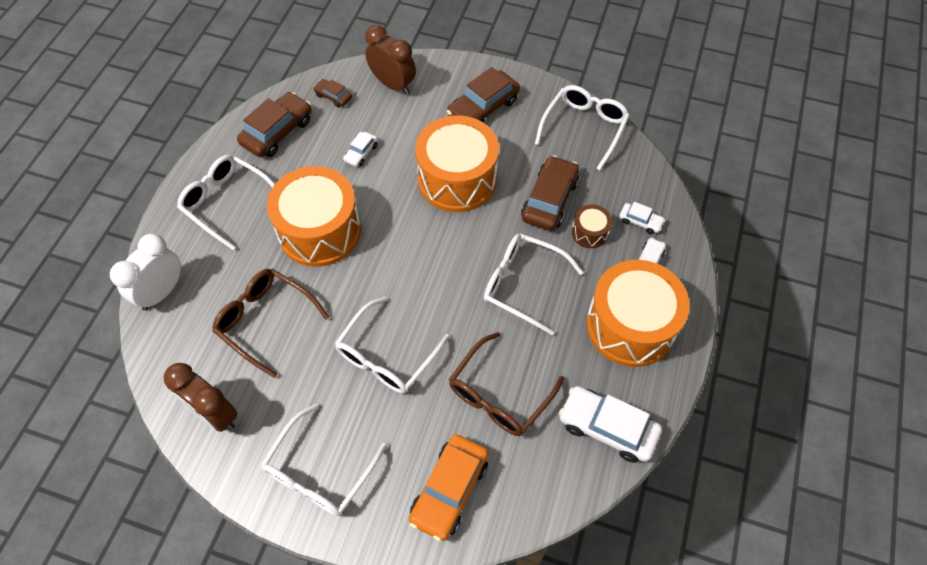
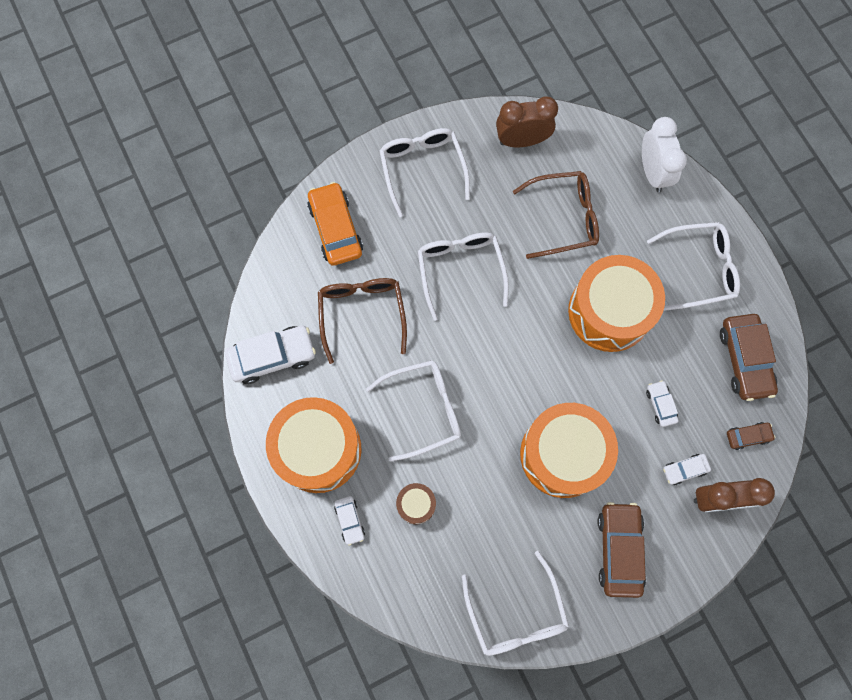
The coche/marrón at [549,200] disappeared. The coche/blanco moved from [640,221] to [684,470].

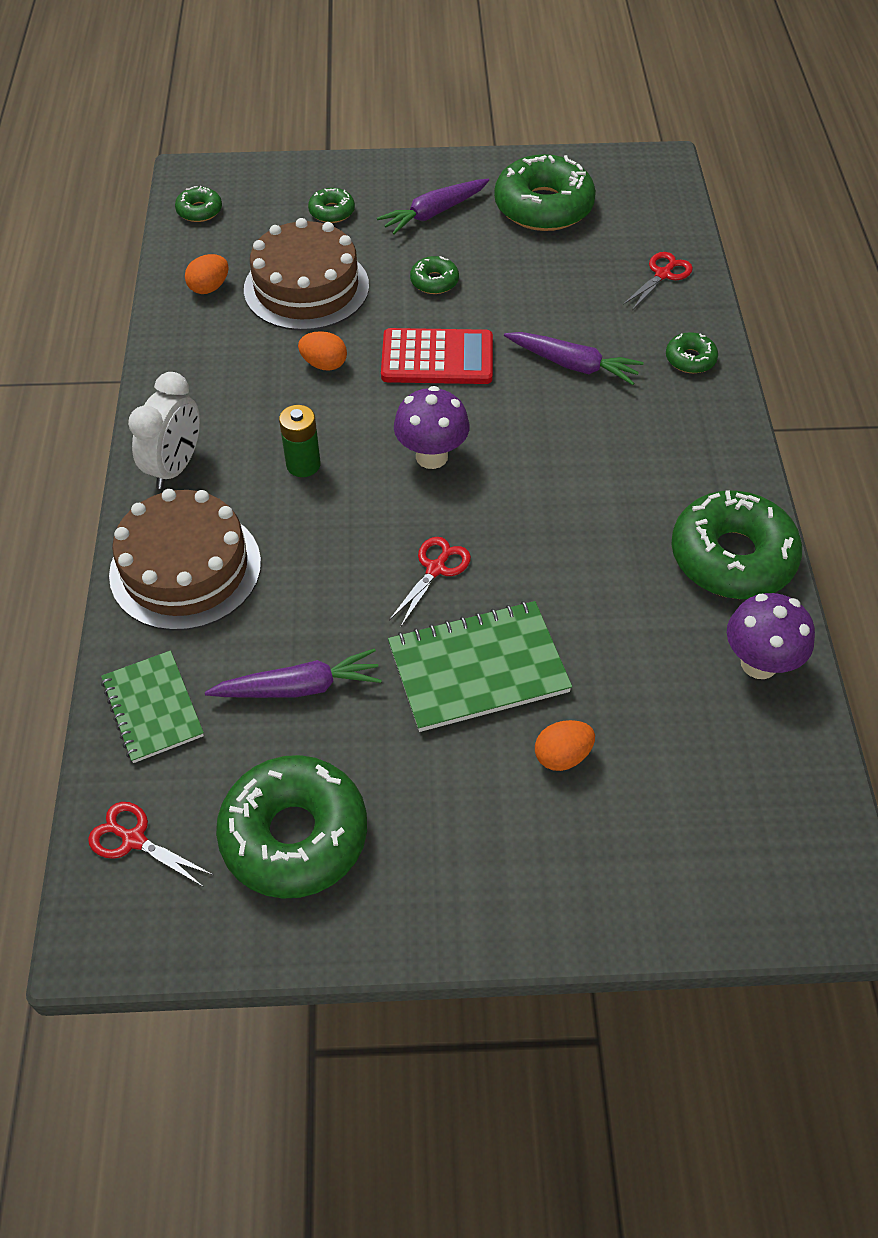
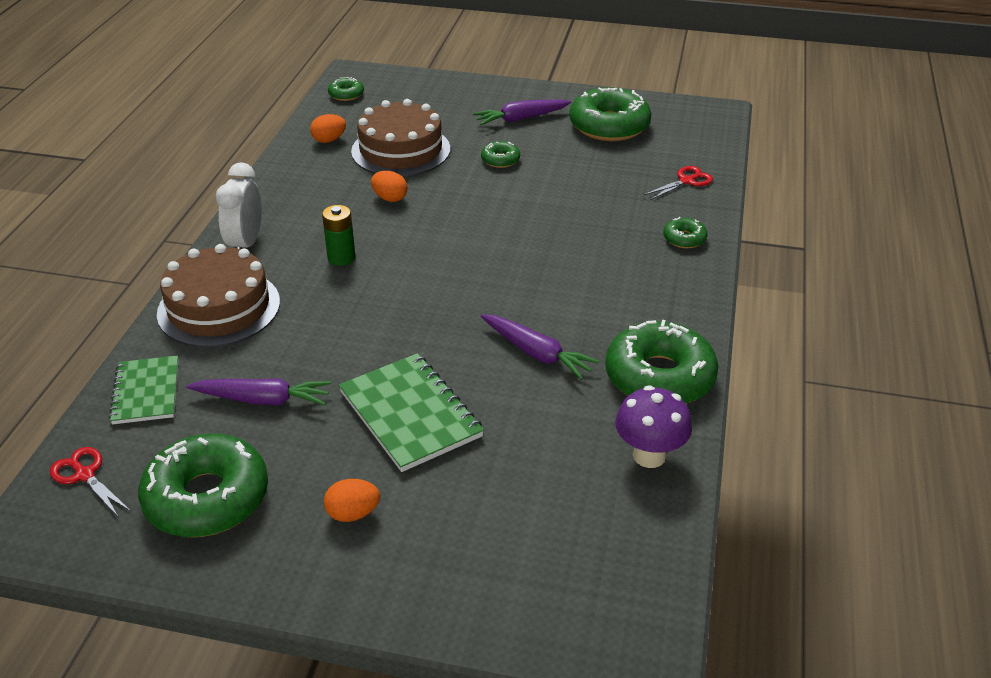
The rosquilla/verde at [332,212] disappeared. The calculadora/rojo at [437,358] disappeared. The zanahoria/morado moved from [573,365] to [537,353]. The despertador/blanco at [175,467] turned 150 degrees clockwise. The seta/morado at [431,456] disappeared. The tijeras/rojo at [436,569] disappeared. The cuaderno/verde at [478,668] turned 60 degrees clockwise. The huevo/naranja moved from [562,756] to [353,513].

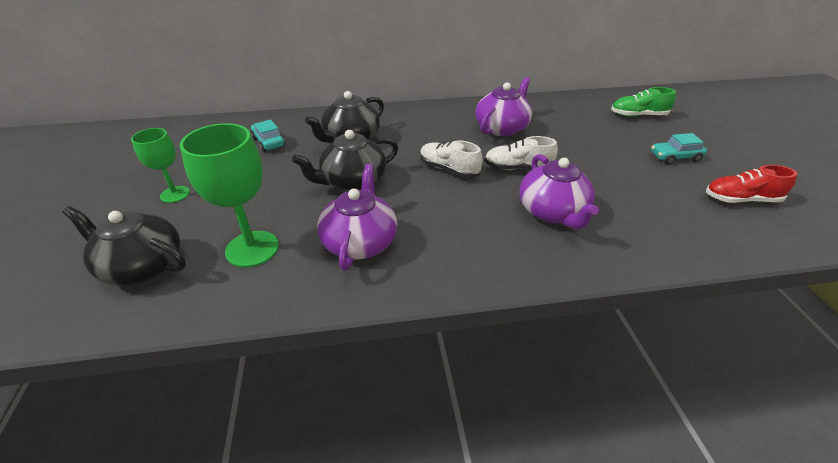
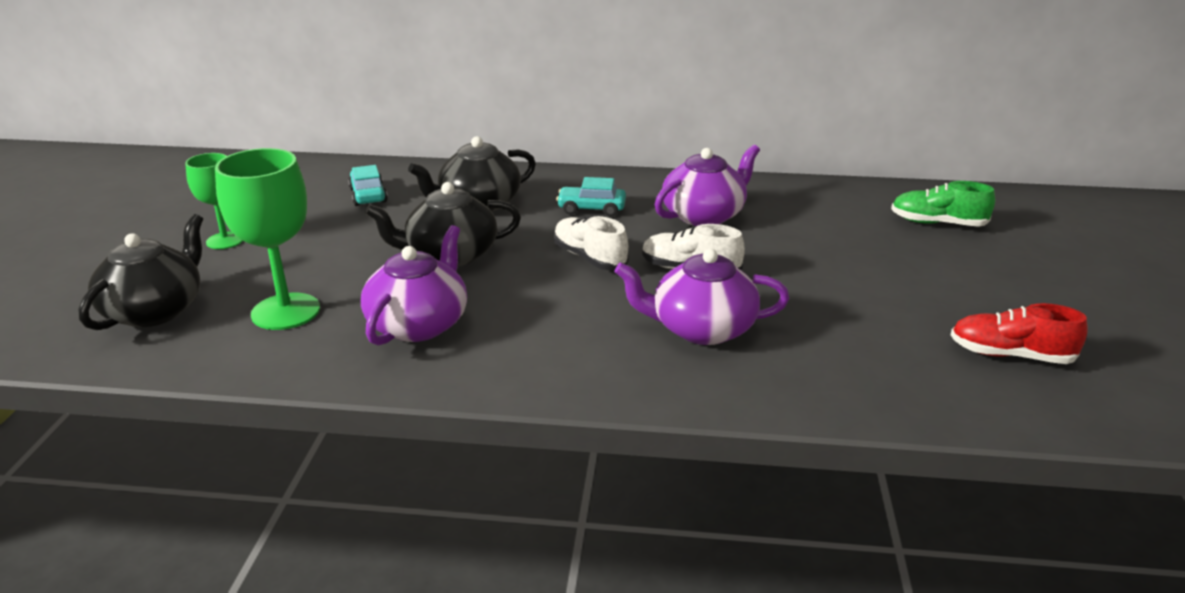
The coche/turquesa moved from [675,157] to [591,209]. The tetera/morado at [552,212] turned 90 degrees clockwise. The tetera/negro at [142,266] turned 75 degrees clockwise.

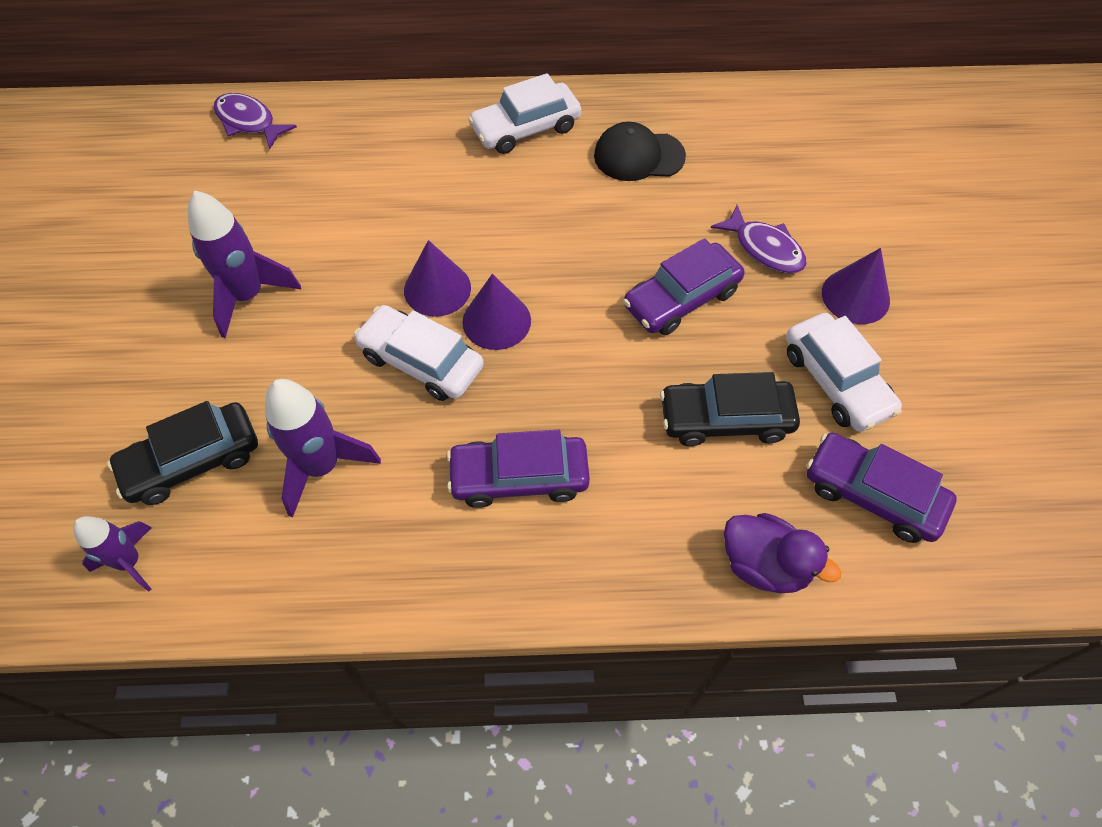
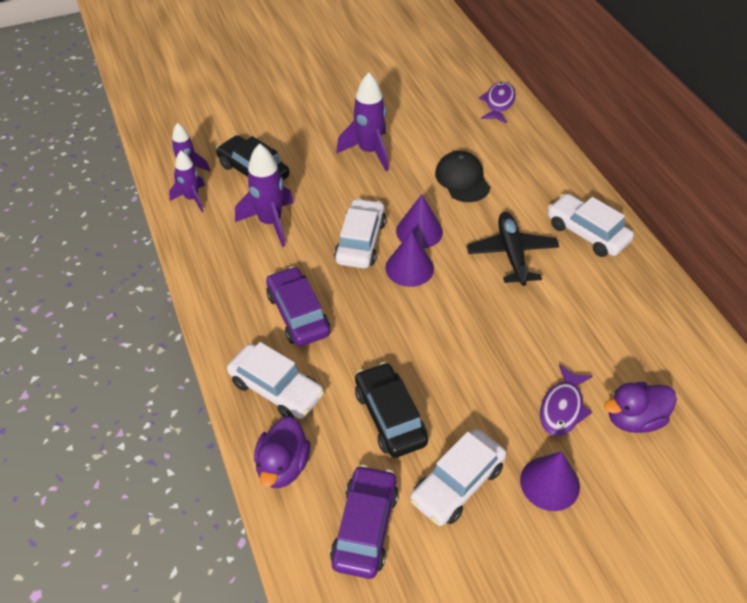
The gorra/negro moved from [638,156] to [462,179]. The coche/morado at [681,298] disappeared. The cohete/morado at [192,199] appeared. The avión/negro at [511,253] appeared. The coche/blanco at [276,389] appeared. The pato/morado at [634,419] appeared.

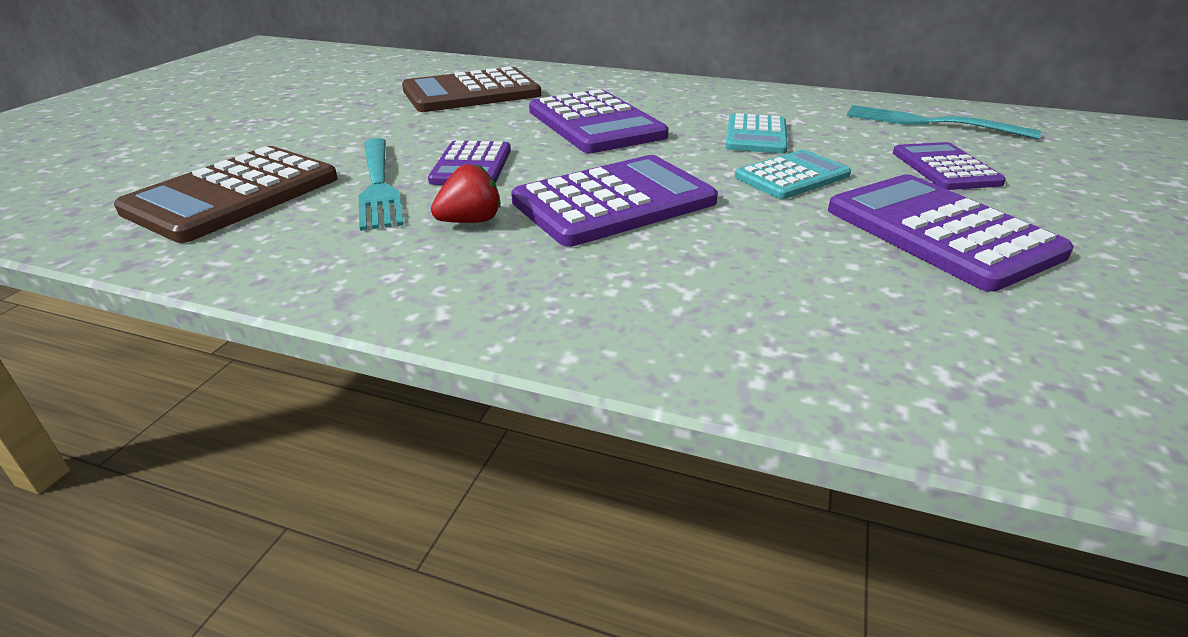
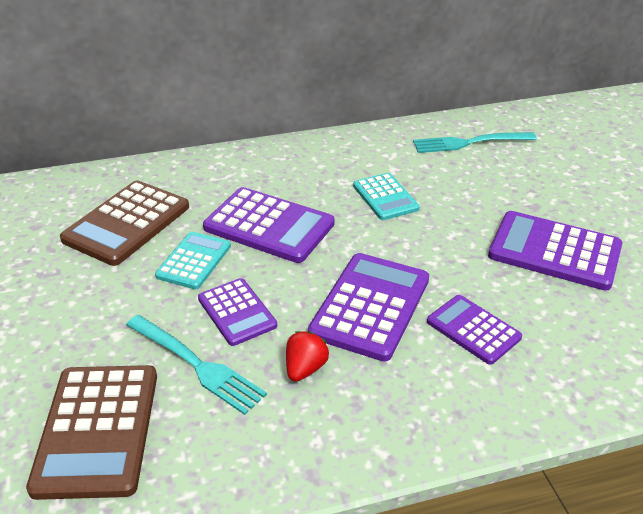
The calculadora/morado moved from [945,168] to [473,330]. The calculadora/turquesa moved from [792,176] to [194,261].

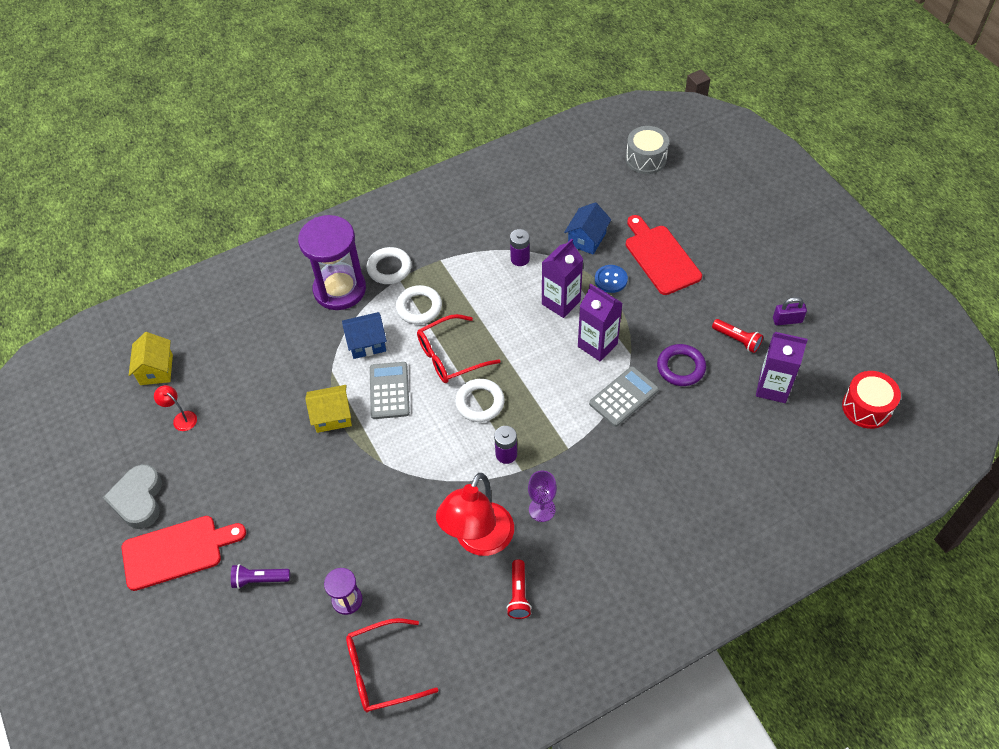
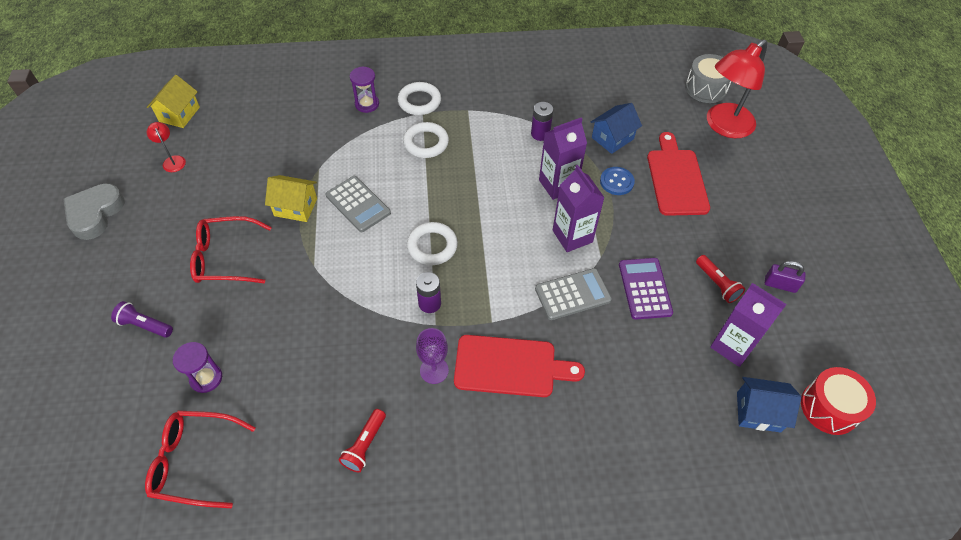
The reloj de arena/morado at [340,289] changed to 0.48 times the size. The casa/azul moved from [367,343] to [758,412]. The gafas/rojo moved from [450,356] to [225,257]. The anillo/morado at [681,367] was replaced by the calculadora/morado at [645,288]. The calculadora/gris at [389,391] turned 120 degrees clockwise. The lámpara/rojo moved from [479,540] to [723,126]. The tabla de cortar/rojo moved from [177,551] to [510,366].

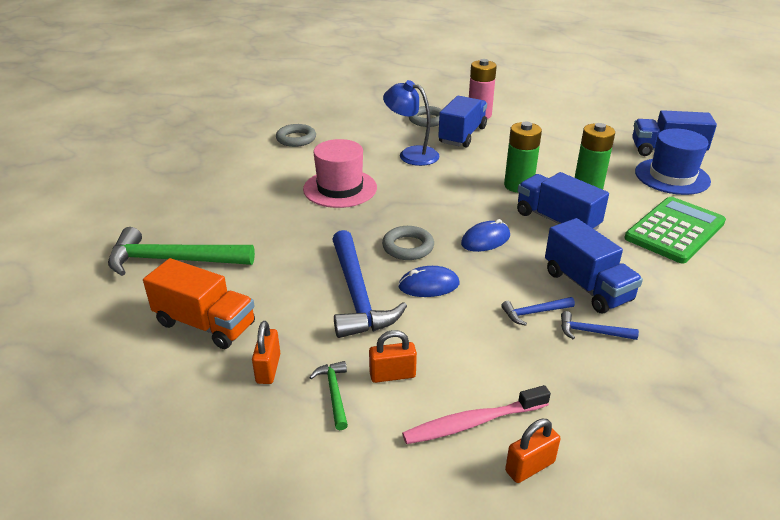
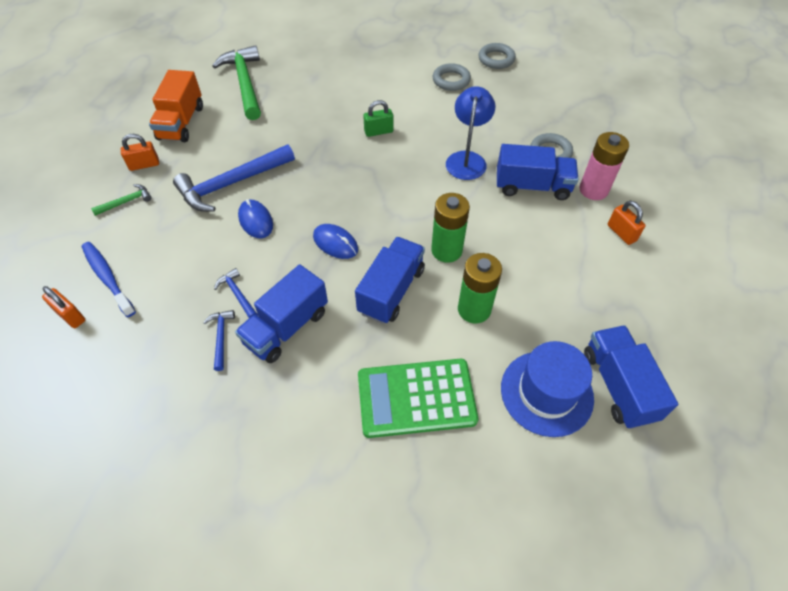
The sombrero/rosa at [340,188] was replaced by the candado/verde at [378,131]. The calculadora/verde at [674,230] turned 150 degrees clockwise. The anillo/gris moved from [408,247] to [496,59]. The candado/naranja moved from [392,375] to [621,233]. The cepillo de dientes/rosa at [472,422] became the cepillo de dientes/azul at [108,278].

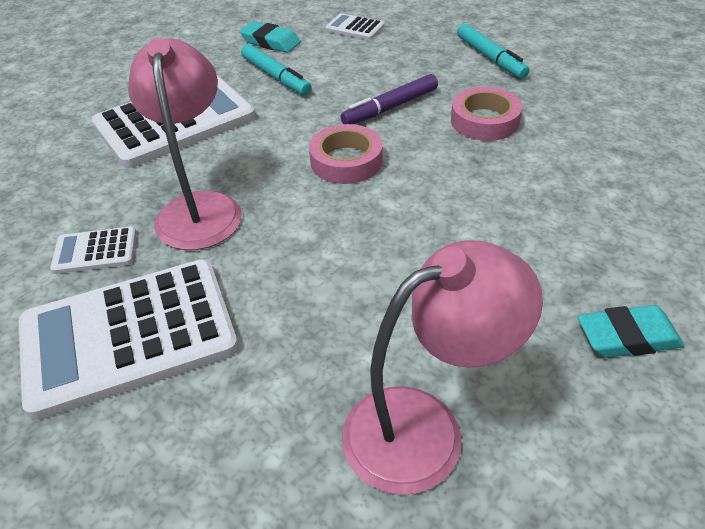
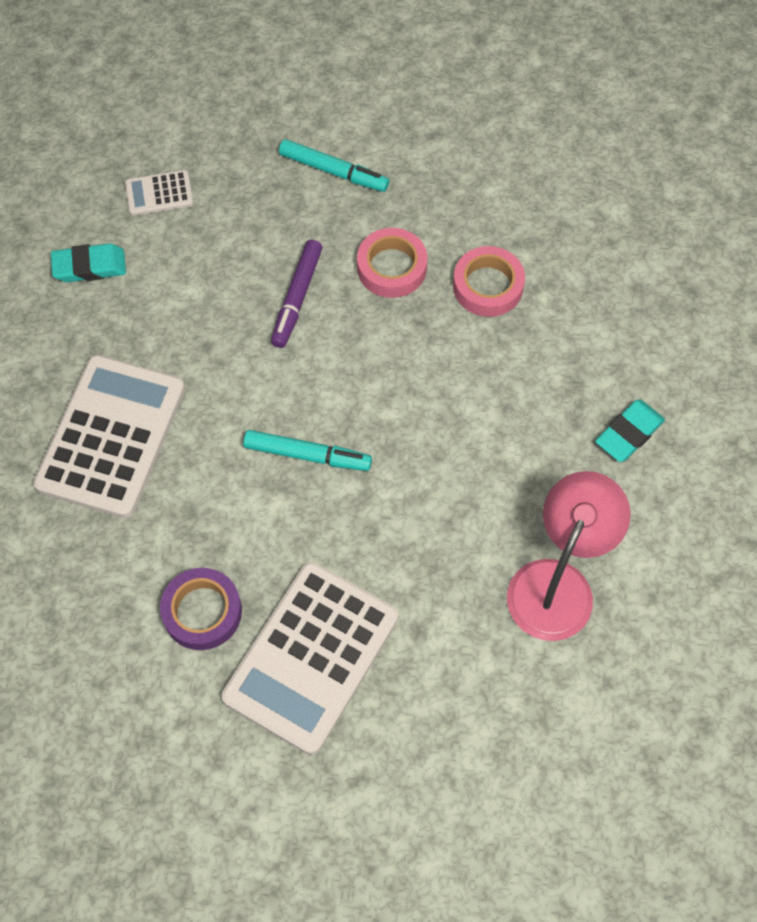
The lámpara/rosa at [199,208] disappeared. The rotulador/turquesa moved from [276,76] to [307,455]. The cinta adhesiva/rosa moved from [346,161] to [488,286]. The calculadora/blanco at [95,251] was replaced by the cinta adhesiva/morado at [202,612].

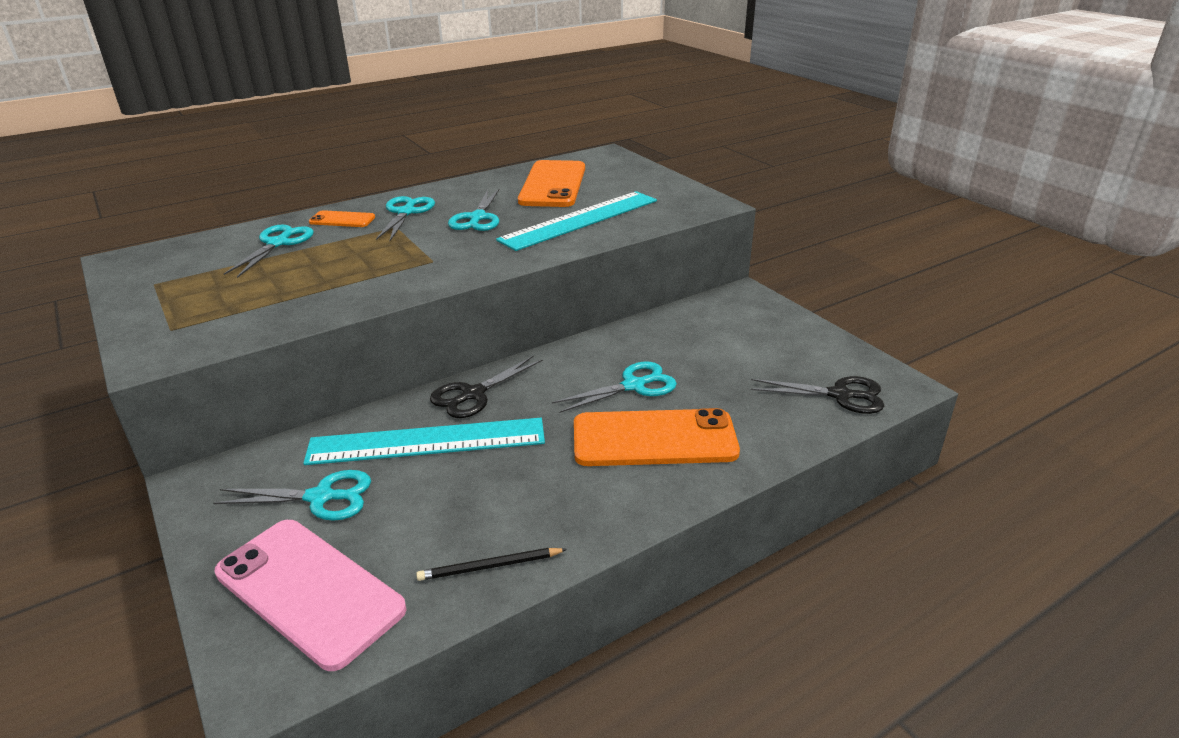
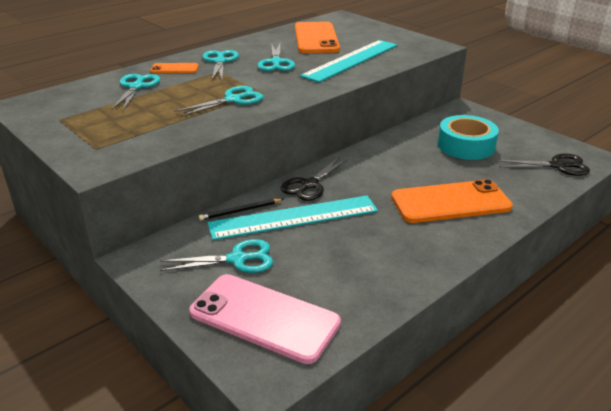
The tijeras/turquesa moved from [634,386] to [233,100]. The lápiz/negro moved from [489,566] to [240,211]. The cinta adhesiva/turquesa at [466,146] appeared.

